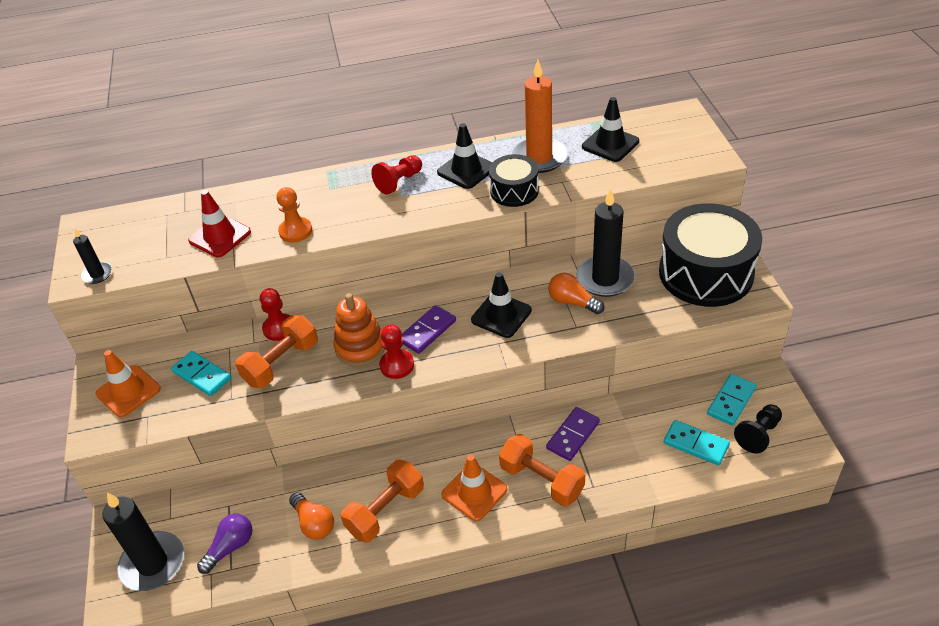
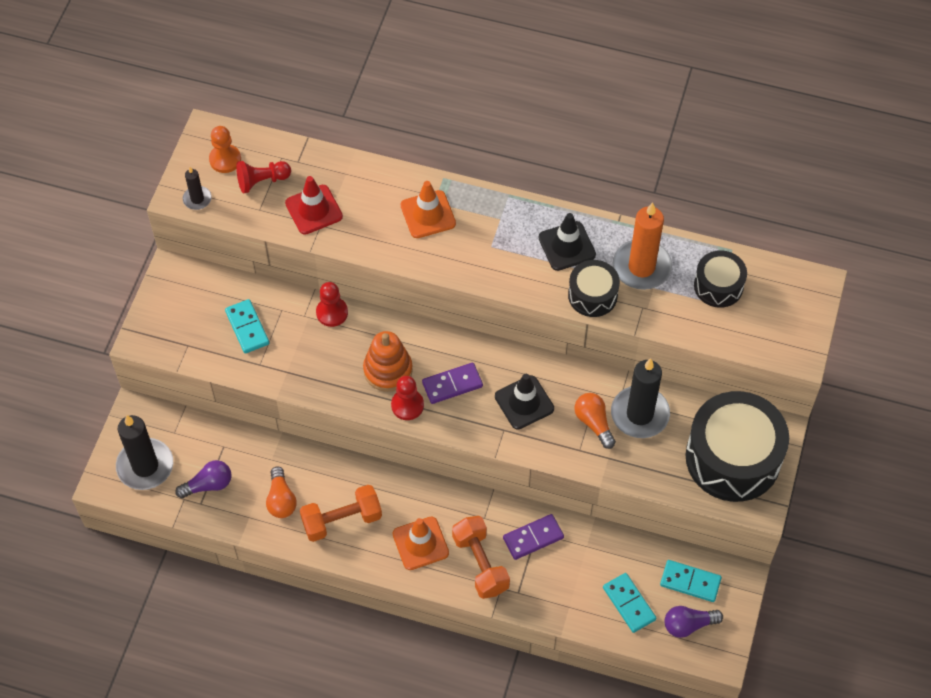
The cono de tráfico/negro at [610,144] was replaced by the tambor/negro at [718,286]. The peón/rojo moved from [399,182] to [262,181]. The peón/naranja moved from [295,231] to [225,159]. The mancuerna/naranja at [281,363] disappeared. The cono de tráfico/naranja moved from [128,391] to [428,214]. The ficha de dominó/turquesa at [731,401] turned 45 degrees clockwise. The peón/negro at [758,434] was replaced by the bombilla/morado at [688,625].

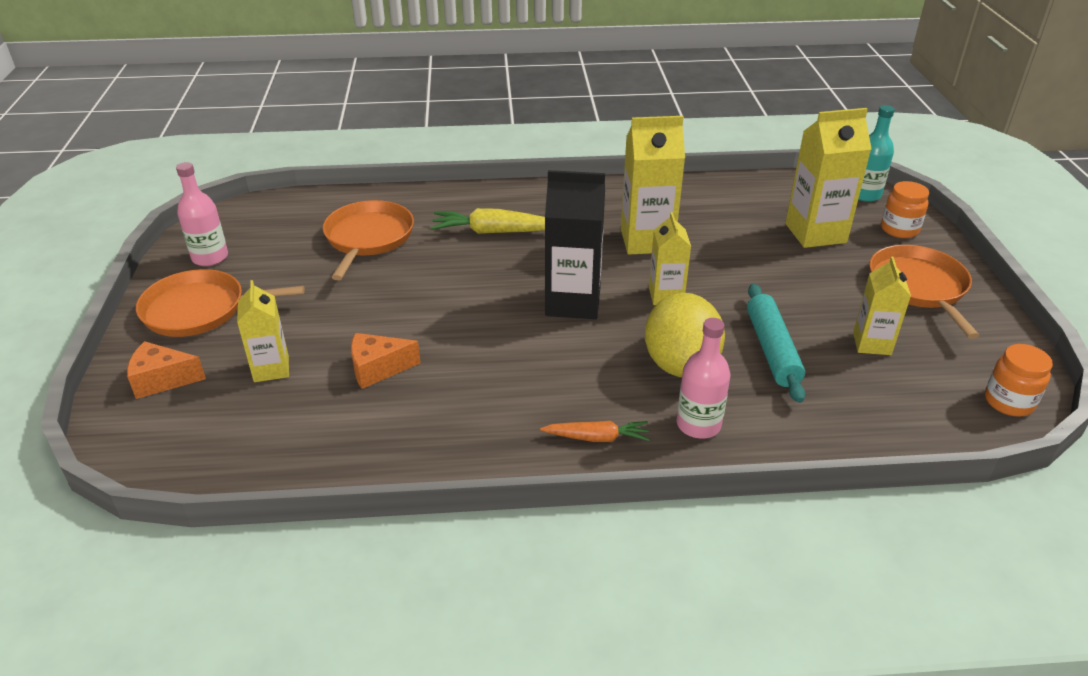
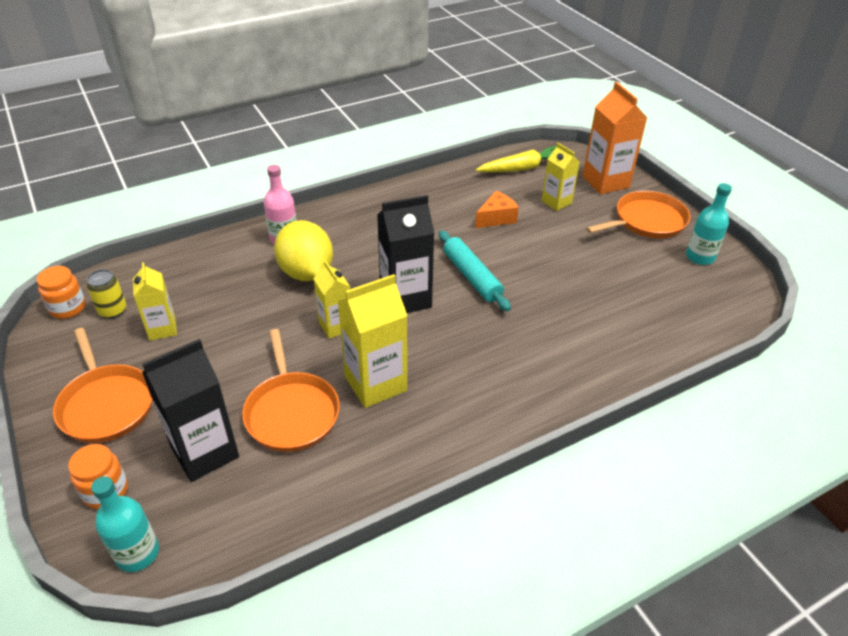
The cartón de leche/amarillo at [815,233] became the cartón de leche/negro at [205,452]. The botella/rosa at [210,257] became the botella/turquesa at [700,257]. The sartén/naranja moved from [368,238] to [291,412]. The zanahoria/amarillo moved from [493,232] to [522,168]. The rodillo/turquesa moved from [772,350] to [471,276]. The queso/naranja at [162,380] was replaced by the cartón de leche/naranja at [605,182]. The zanahoria/naranja at [597,438] disappeared. The lata/amarillo at [112,310] appeared.

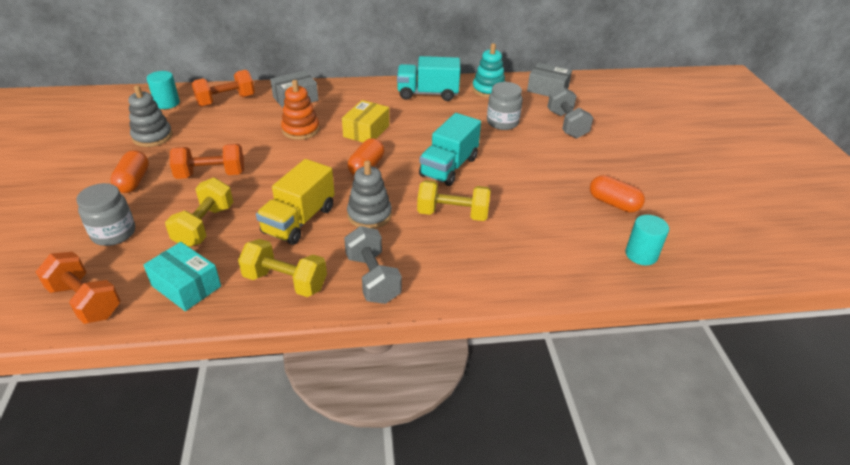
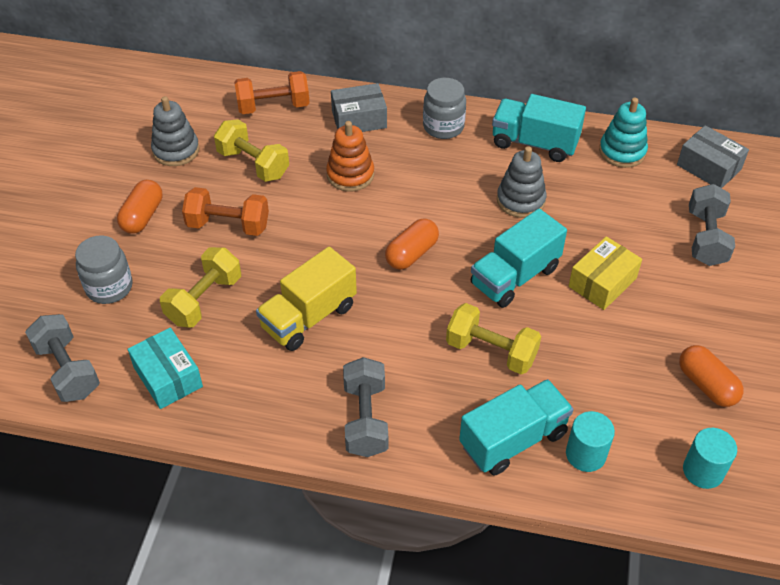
The cilindro/turquesa moved from [167,103] to [585,454]. The tarro/gris moved from [502,122] to [443,127]. The caja/amarillo moved from [366,131] to [602,282]. The juguete apilable/gris moved from [369,215] to [520,200]. The mancuerna/amarillo moved from [285,282] to [253,164]. The mancuerna/naranja at [85,301] became the mancuerna/gris at [67,370]. The camión/turquesa at [513,439] appeared.

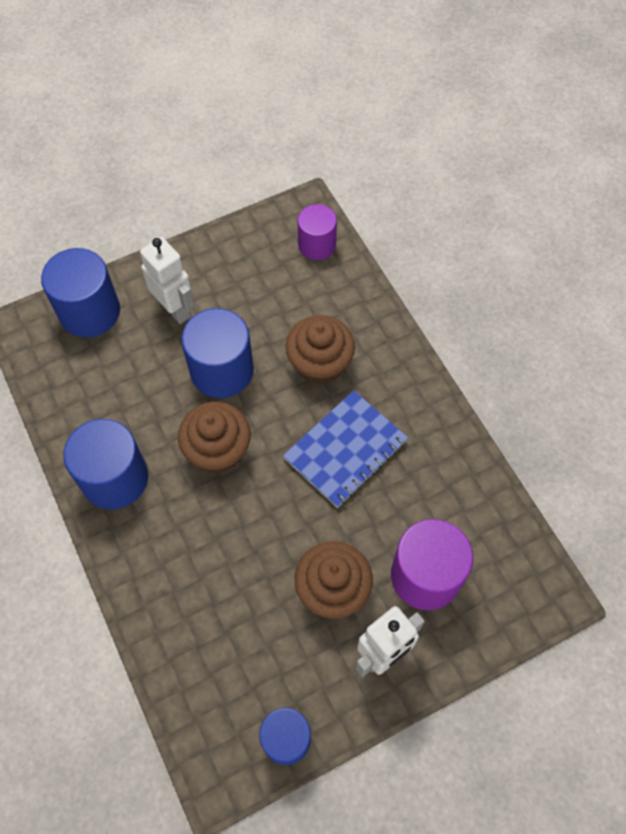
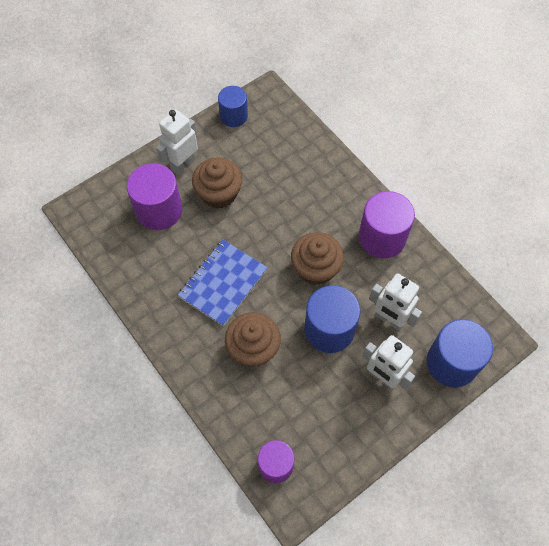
The cilindro/azul at [115,478] became the cilindro/morado at [382,238]. The robot/blanco at [389,319] appeared.

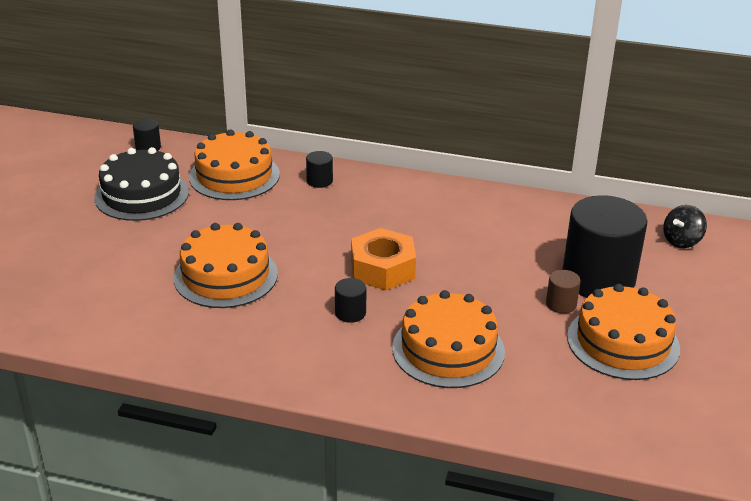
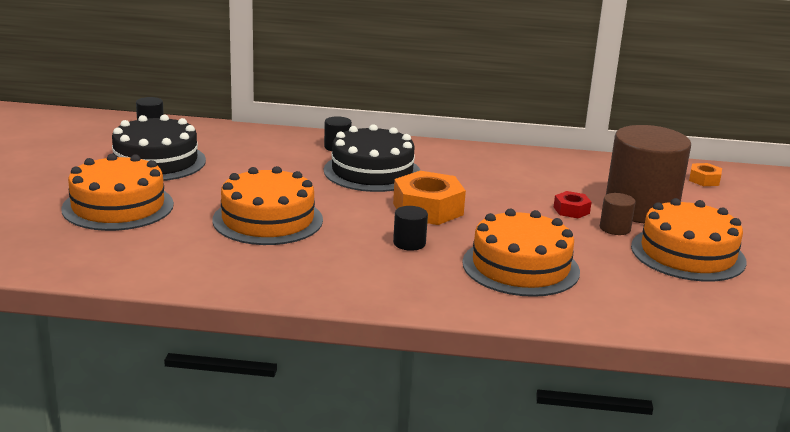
The tarta/naranja moved from [234,175] to [118,206]. The cilindro/negro at [598,279] became the cilindro/marrón at [641,209]. The peonza/negro at [681,241] was replaced by the tuerca/naranja at [704,180]. The tarta/negro at [372,171] appeared. The tuerca/rojo at [571,210] appeared.

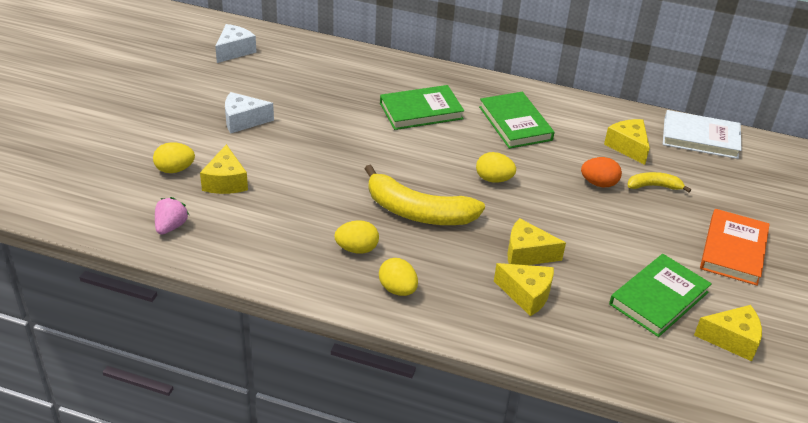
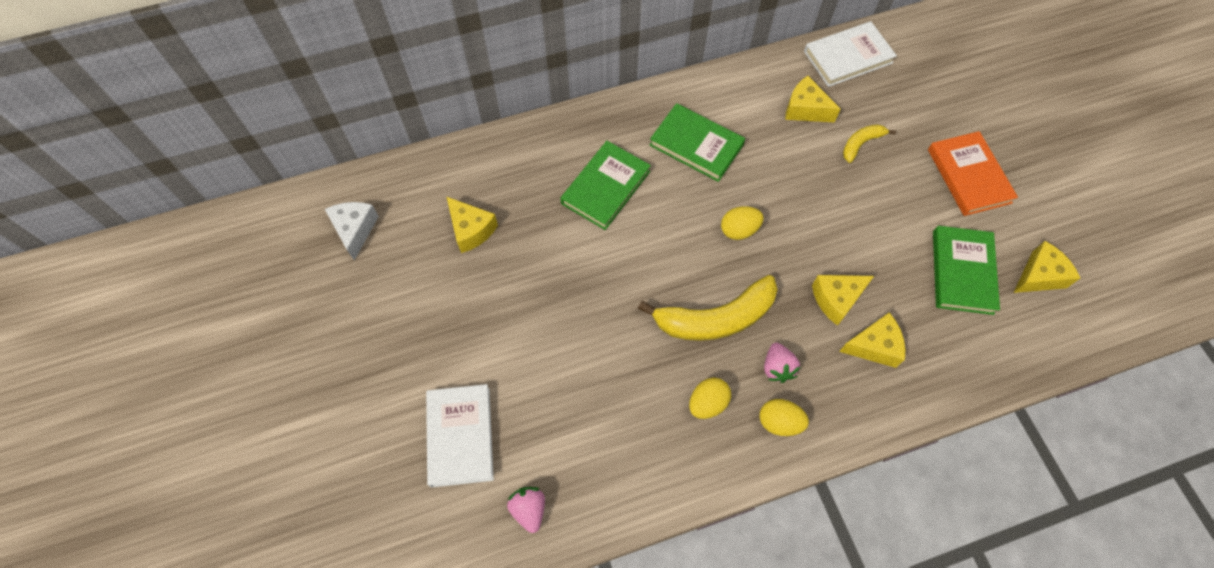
The queso/blanco at [243,121] disappeared. The huevo/amarillo at [175,169] was replaced by the libro/blanco at [460,436]. The queso/amarillo moved from [225,182] to [471,230]. The huevo/naranja at [598,183] disappeared. The fresa/rosa at [777,368] appeared.

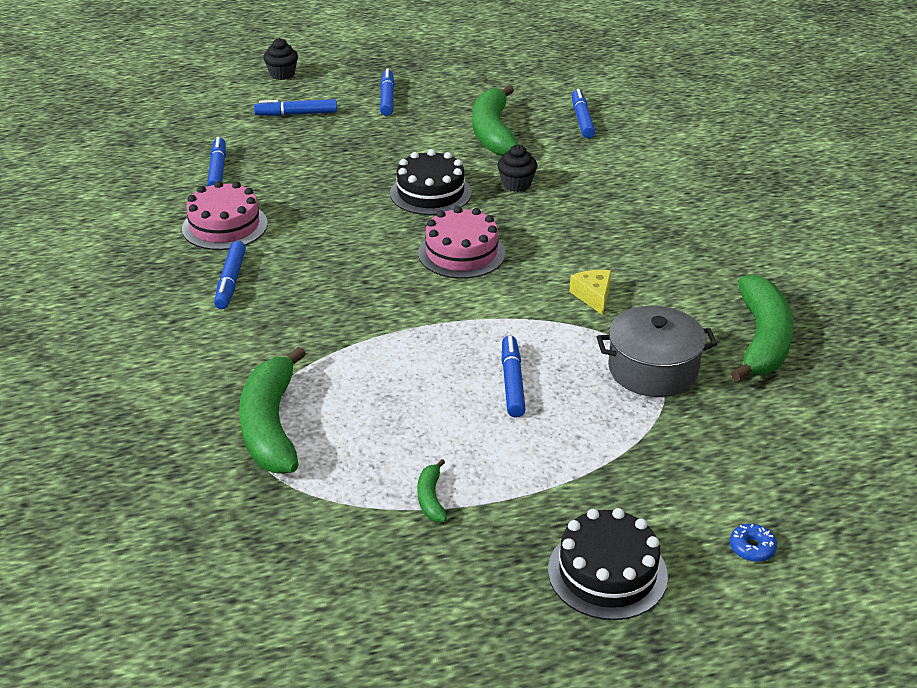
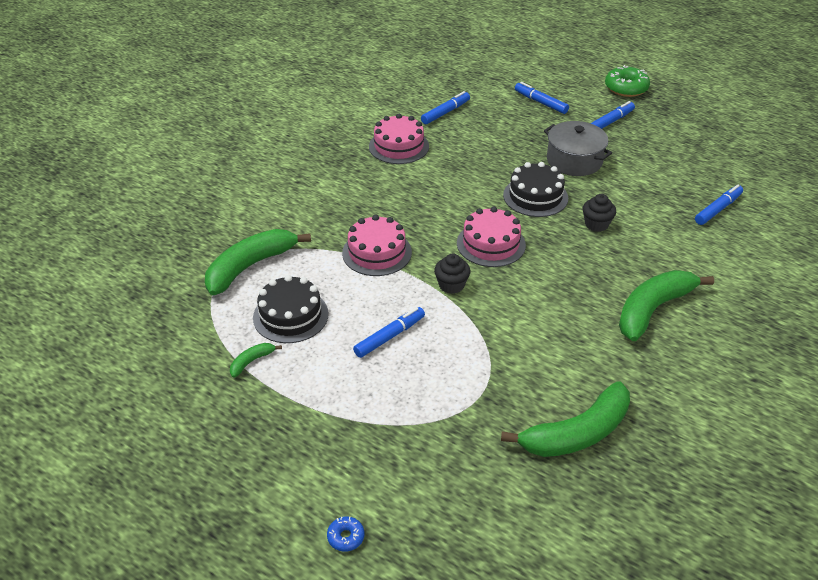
The magdalena/negro moved from [282,74] to [451,285]. The plátano/verde moved from [493,132] to [653,309]. The rotulador/azul at [230,281] disappeared. The queso/amarillo at [593,296] disappeared. The olla/gris moved from [653,369] to [574,160]. The tarta/negro moved from [607,572] to [290,316]. The rosquilla/verde at [626,88] appeared. The tarta/rosa at [377,252] appeared.

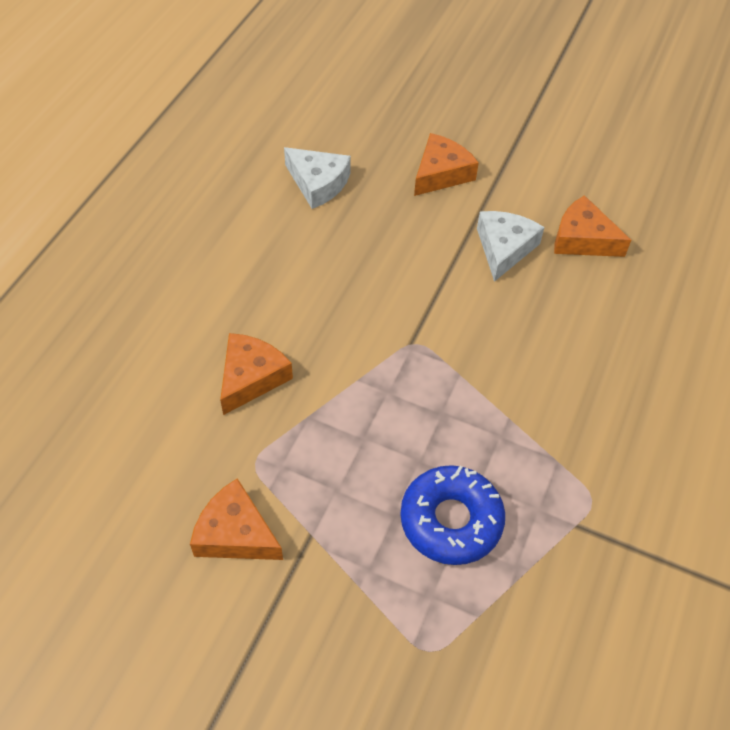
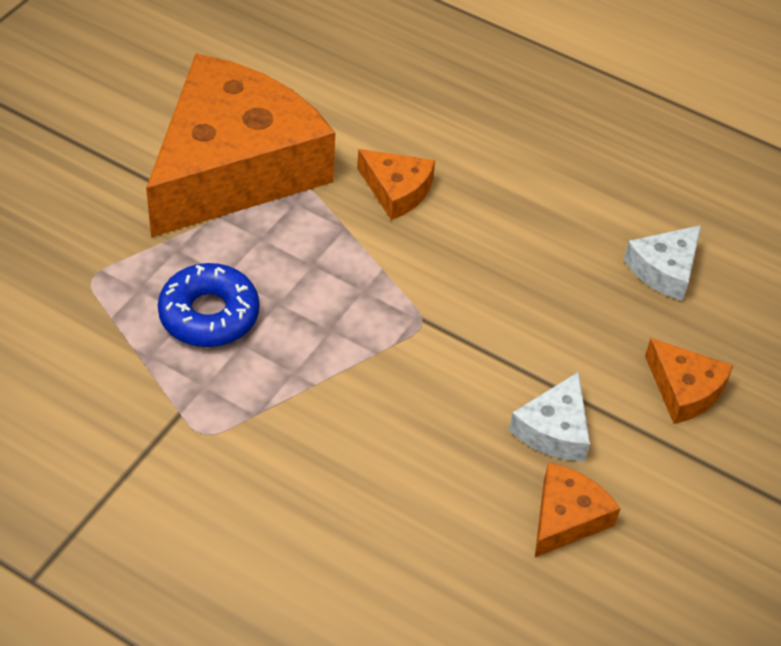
The queso/blanco at [504,248] turned 90 degrees clockwise. The queso/naranja at [235,533] changed to 2.48 times the size.

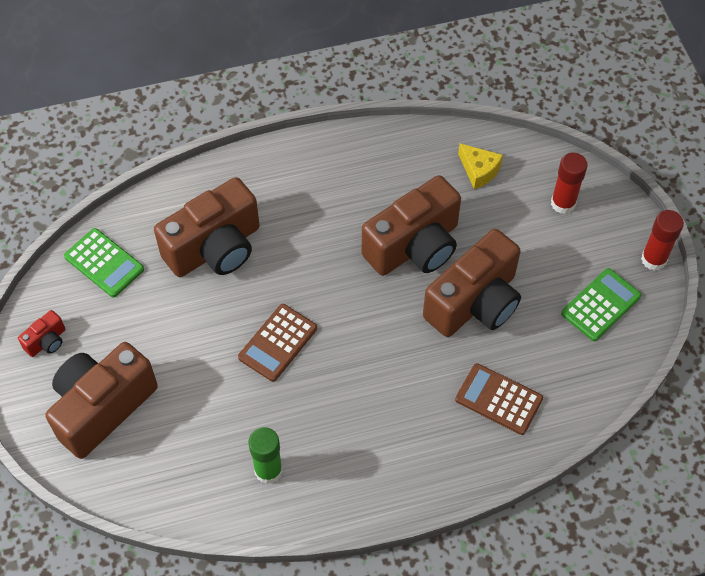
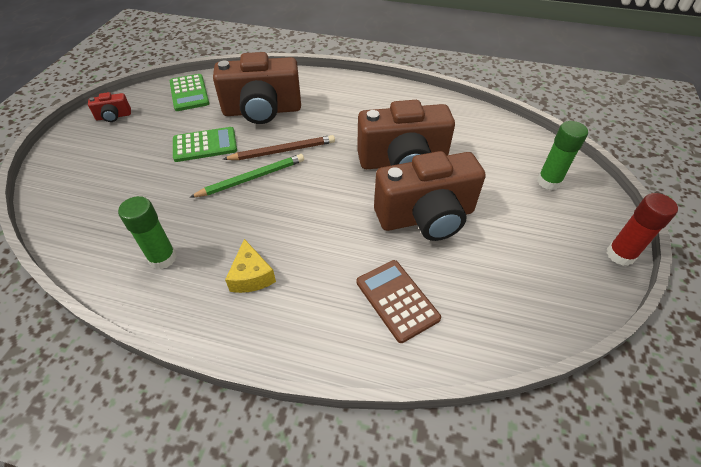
The queso/amarillo moved from [479,170] to [251,276]. The barra de pegamento/rojo at [563,203] became the barra de pegamento/verde at [548,181]. The calculadora/verde moved from [600,305] to [205,145]. The calculadora/marrón at [278,343] was replaced by the lápiz/verde at [251,178]. The cámara/marrón at [102,407] disappeared. The lápiz/marrón at [282,151] appeared.

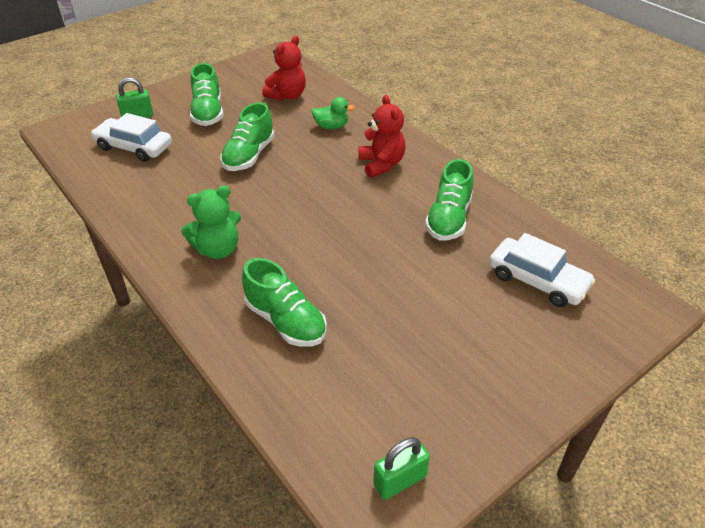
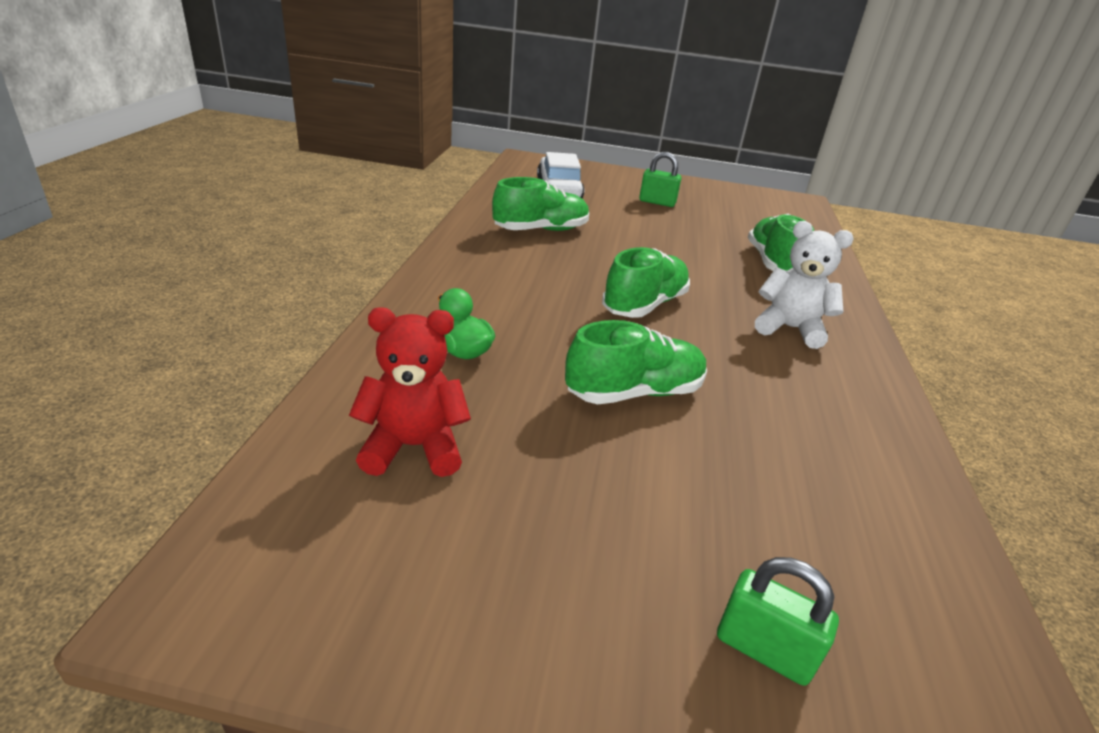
The zapato/verde moved from [208,113] to [644,305]. The osito/rojo at [381,164] disappeared. The coche/blanco at [134,147] disappeared. The osito/verde at [218,249] became the osito/blanco at [789,328]. The candado/verde moved from [400,480] to [657,202].

